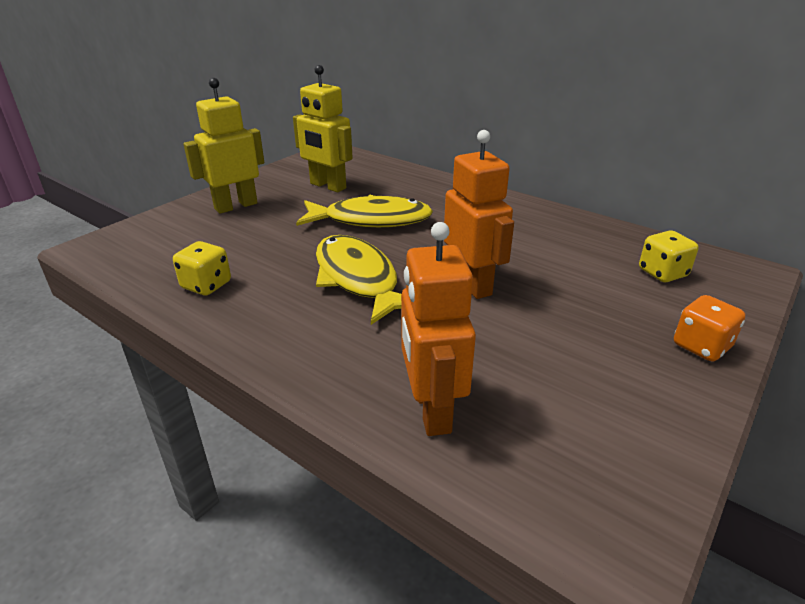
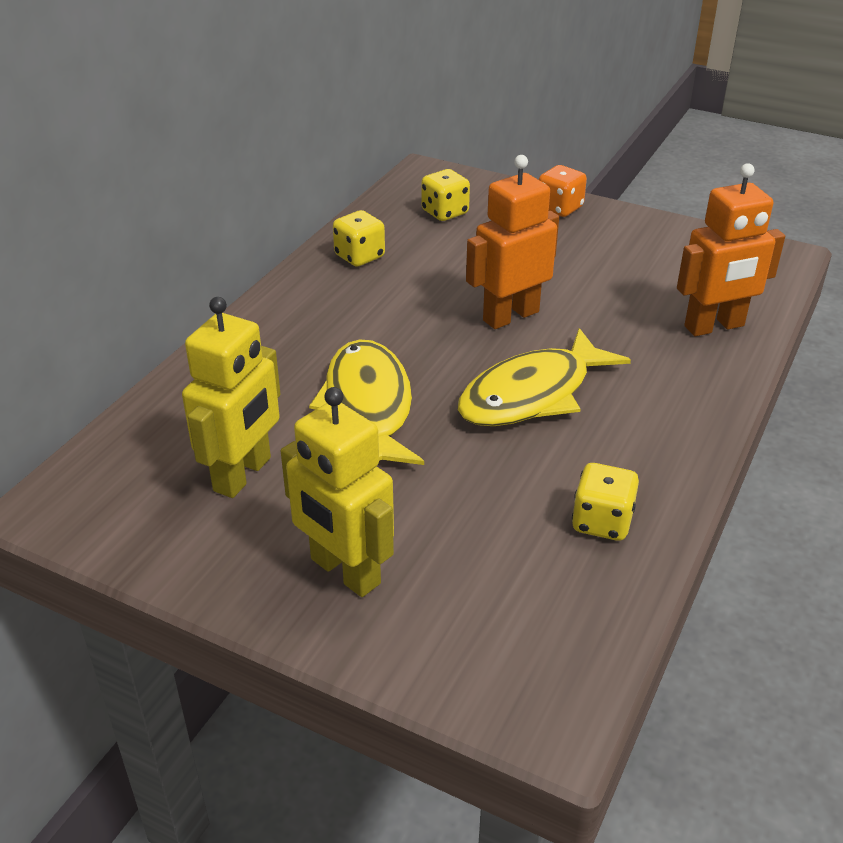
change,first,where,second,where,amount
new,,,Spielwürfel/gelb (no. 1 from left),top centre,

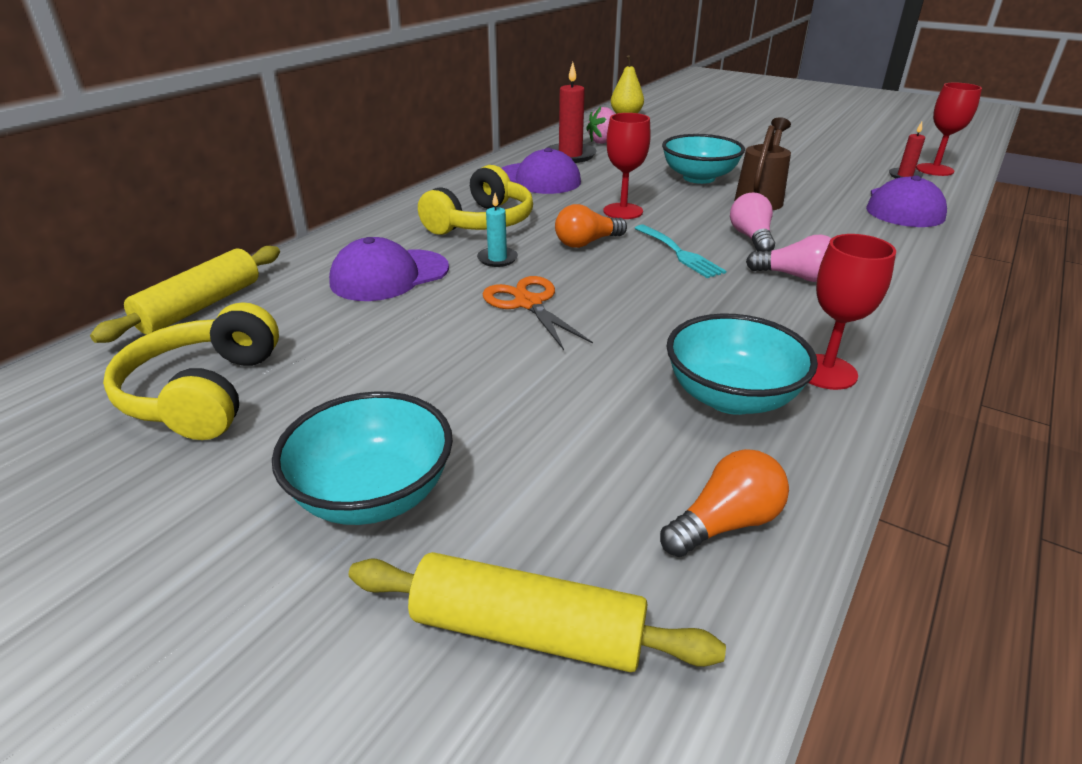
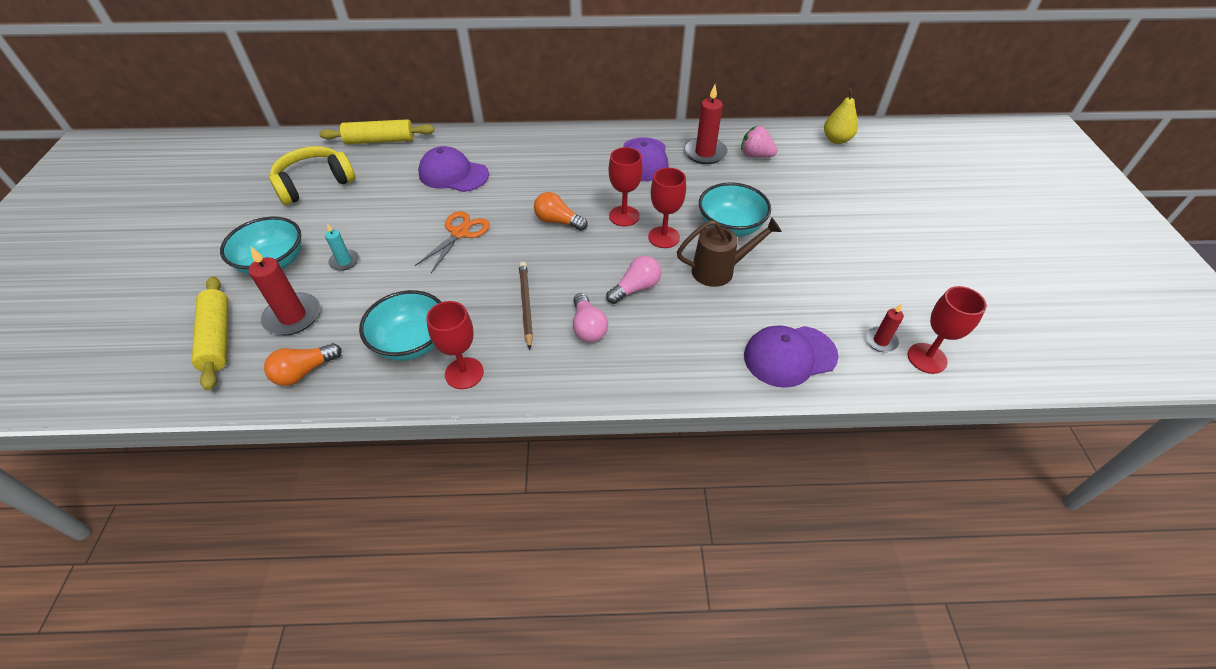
change,first,where,second,where,amount
new,,,Kerze/rot (no. 1 from left),middle left,
rotated,Glühbirne/orange (no. 2 from left in the first image),middle right,Glühbirne/orange (no. 1 from left),middle left,120 degrees clockwise
shifted,Kerze/türkis,top centre,,middle left,
new,,,Bleistift/braun,centre,
new,,,Kelch/rot (no. 3 from left),top centre,
gone,Kopfhörer/gelb (no. 2 from left),top centre,,,
gone,Gabel/türkis,top centre,,,

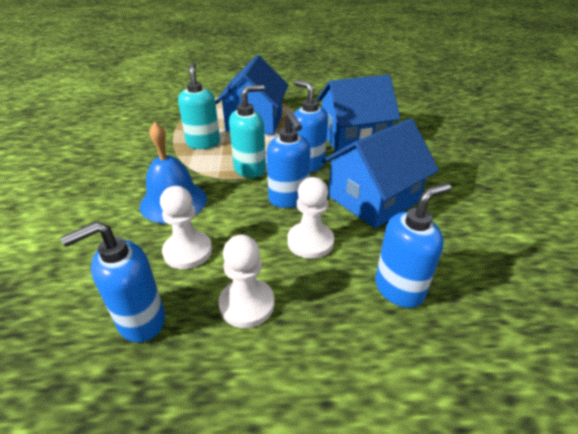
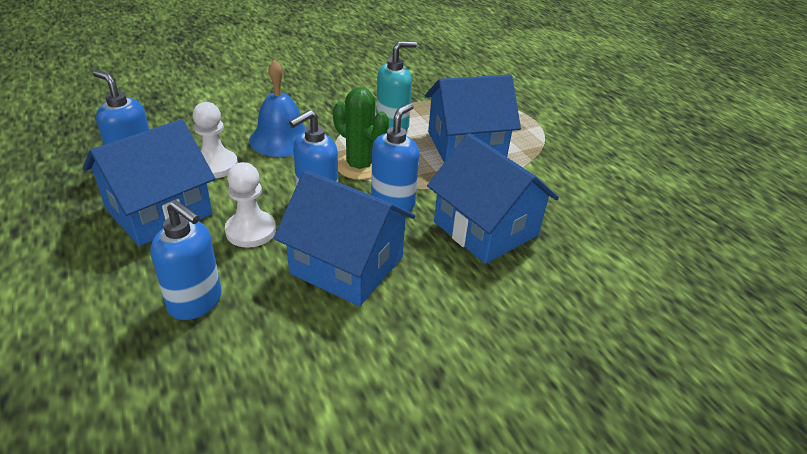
change,first,where,second,where,amount
swapped,Bauer/weiß (no. 2 from left),centre,Haus/blau (no. 1 from left),middle left,
swapped,Seifenspender/türkis (no. 2 from left),top centre,Kaktus/grün,top centre,

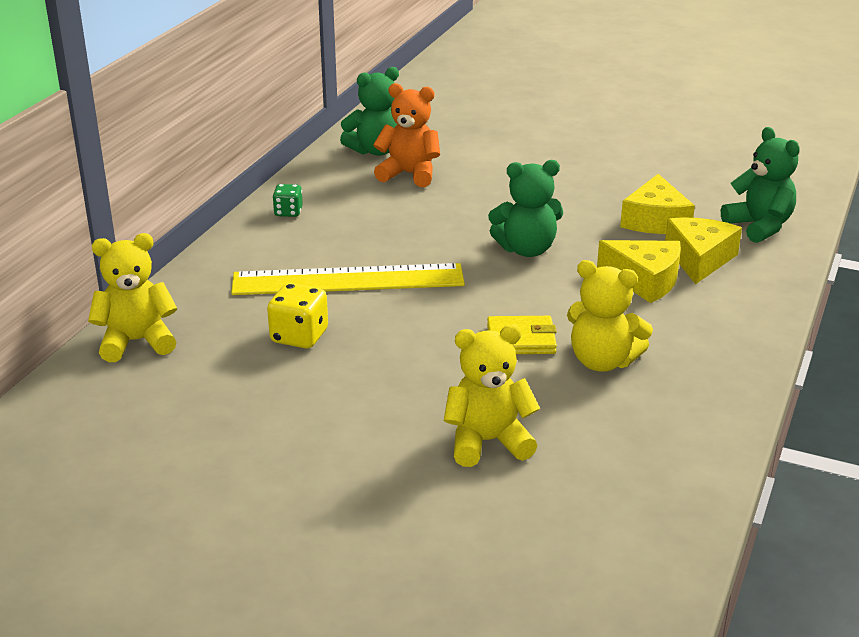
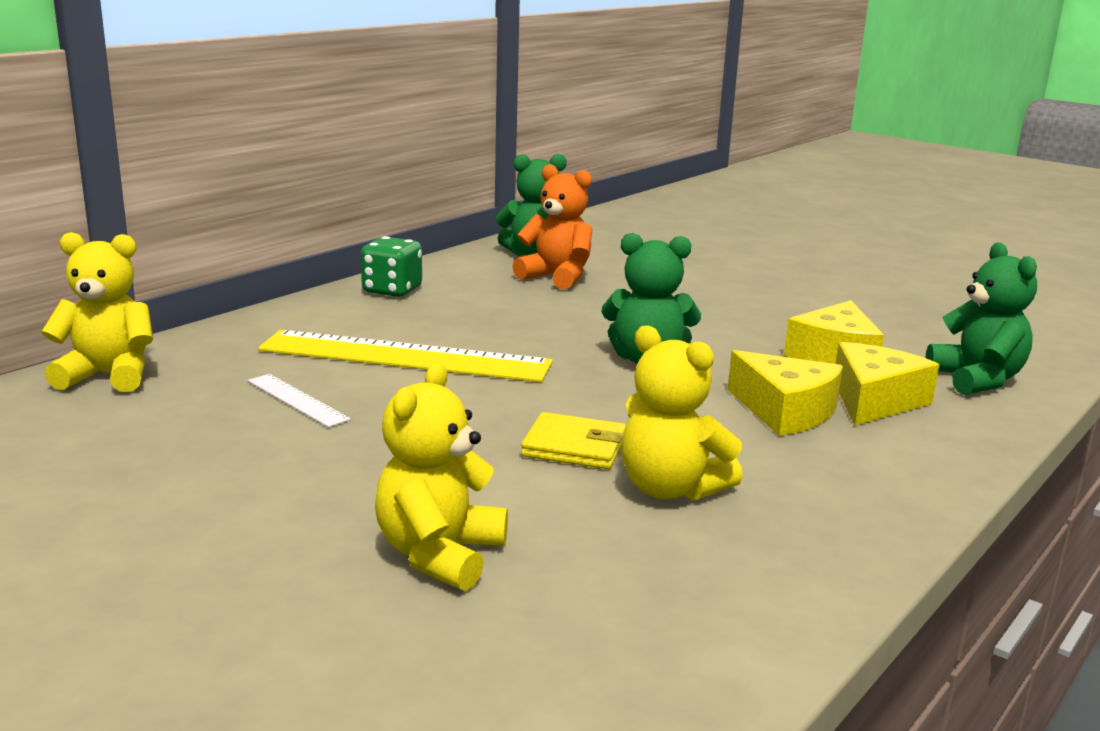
change,first,where,second,where,amount
swapped,Spielwürfel/gelb,centre,Lineal/weiß,middle left,
scaled,Spielwürfel/grün,top centre,,centre,x1.57
rotated,Teddybär/gelb (no. 2 from left),centre,,centre,75 degrees counterclockwise

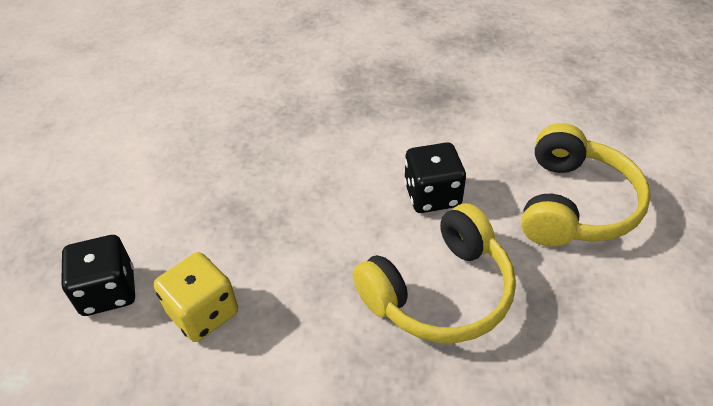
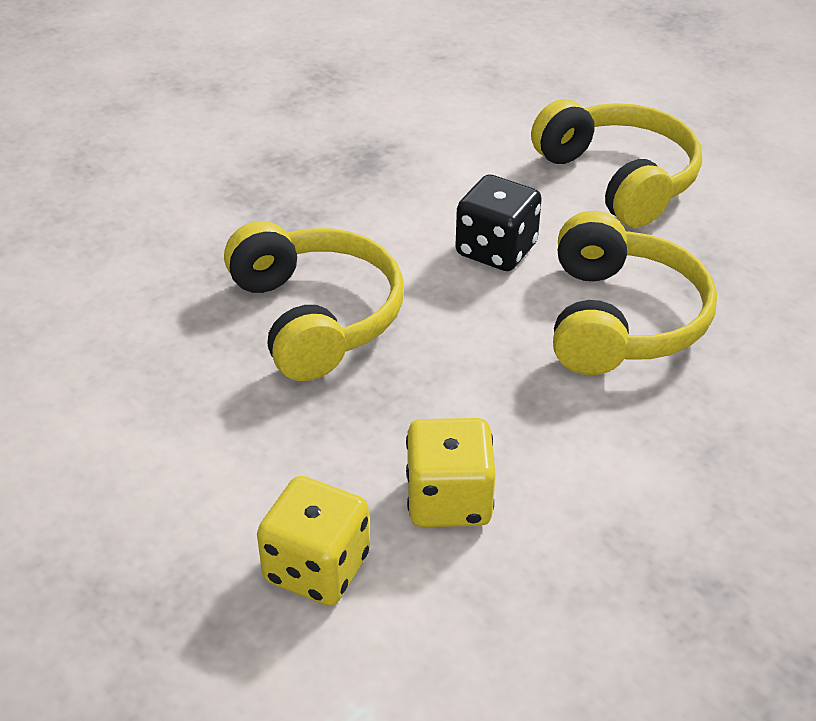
change,first,where,second,where,amount
new,,,Kopfhörer/gelb (no. 1 from left),centre,
repainted,Spielwürfel/schwarz (no. 1 from left),bottom left,Spielwürfel/gelb (no. 1 from left),bottom centre,

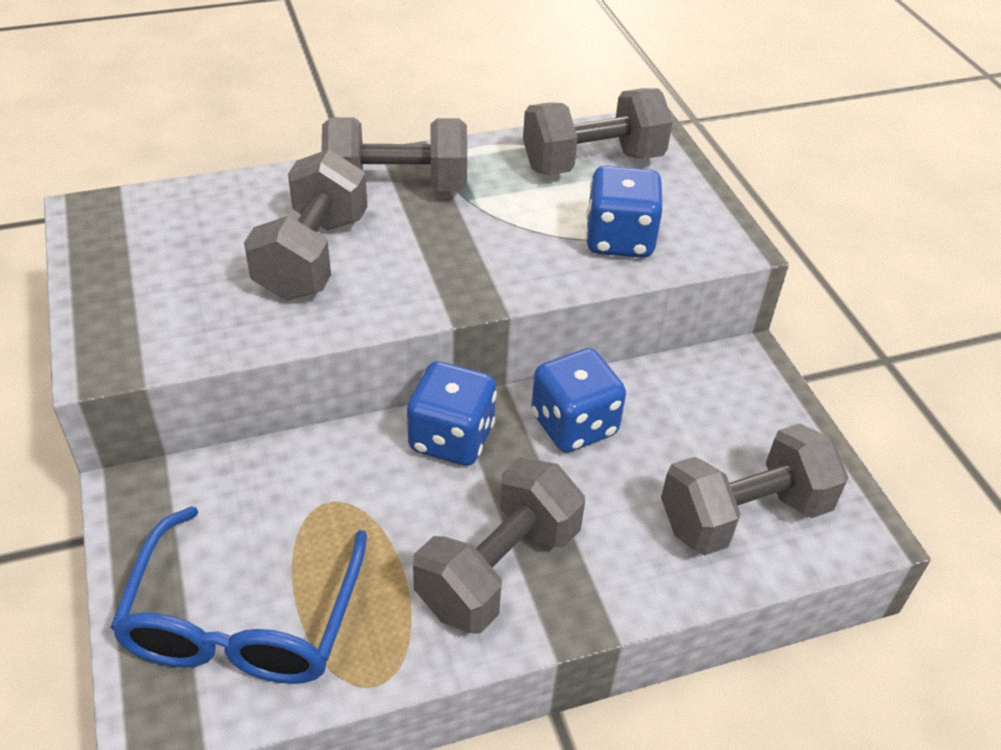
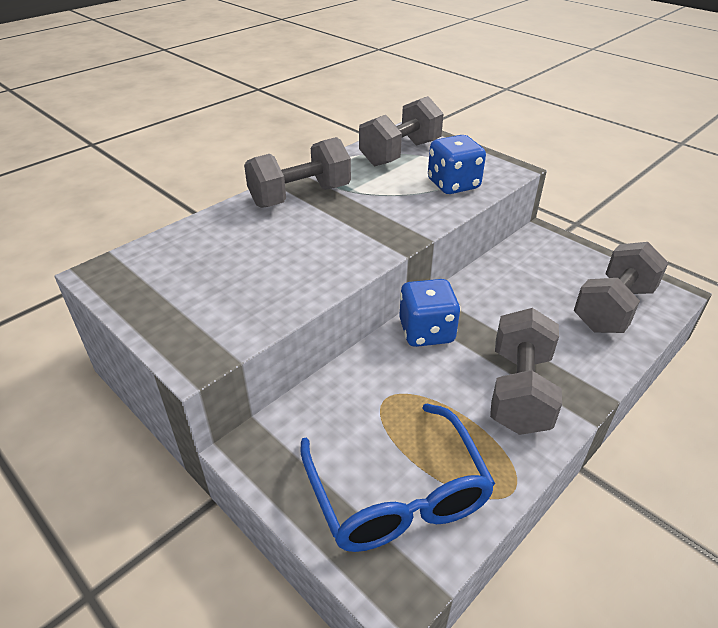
change,first,where,second,where,amount
gone,Hantel/grau (no. 1 from left),top left,,,
gone,Spielwürfel/blau (no. 2 from left),centre,,,

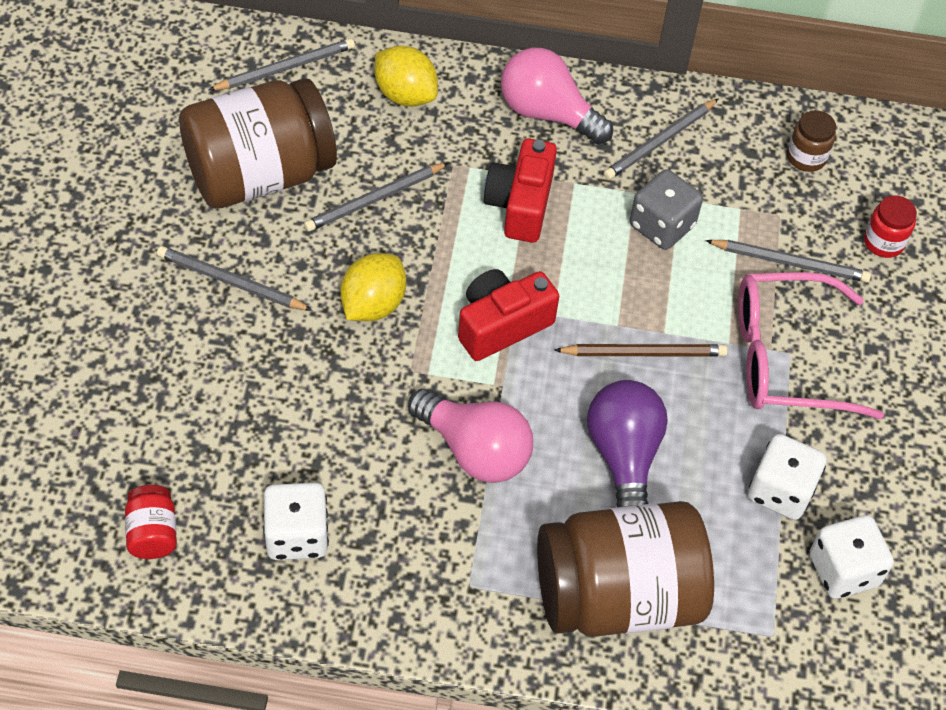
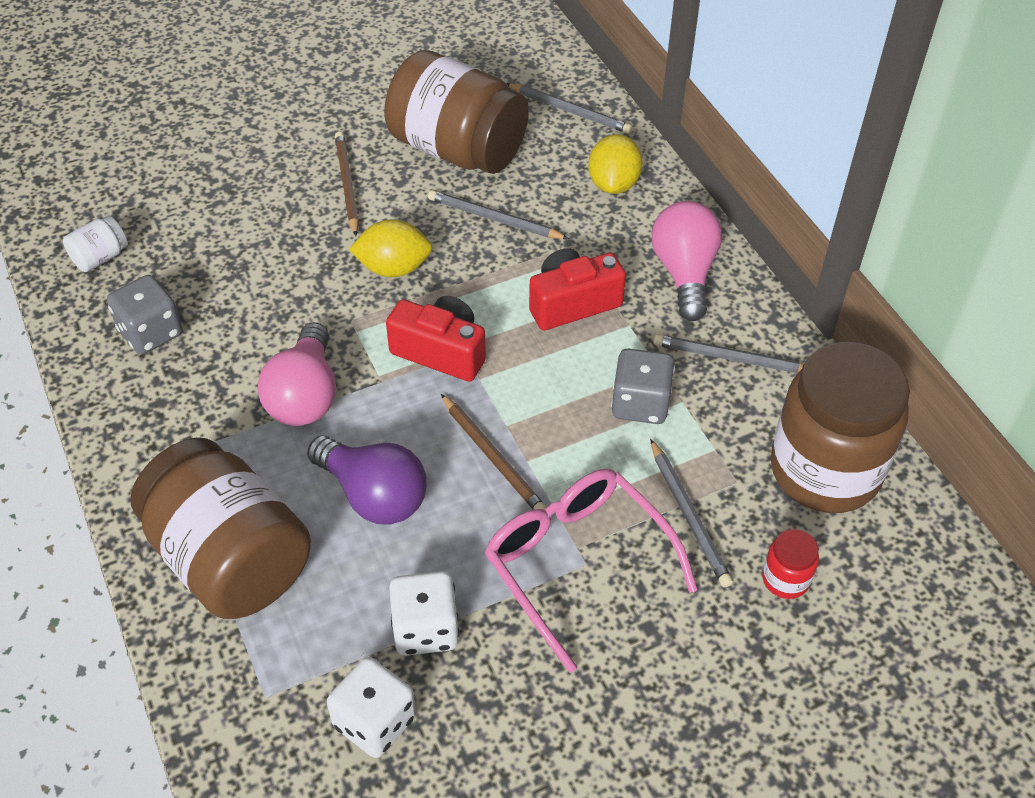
change,first,where,second,where,amount
repainted,Einmachglas/rot (no. 1 from left),bottom left,Einmachglas/weiß,top left,
repainted,Spielwürfel/weiß (no. 1 from left),bottom left,Spielwürfel/grau (no. 1 from left),middle left,
rotated,Glühbirne/lila,centre,,centre,75 degrees clockwise
repainted,Bleistift/grau (no. 1 from left),middle left,Bleistift/braun (no. 1 from left),top centre,
scaled,Einmachglas/braun (no. 3 from left),top right,,middle right,x2.46

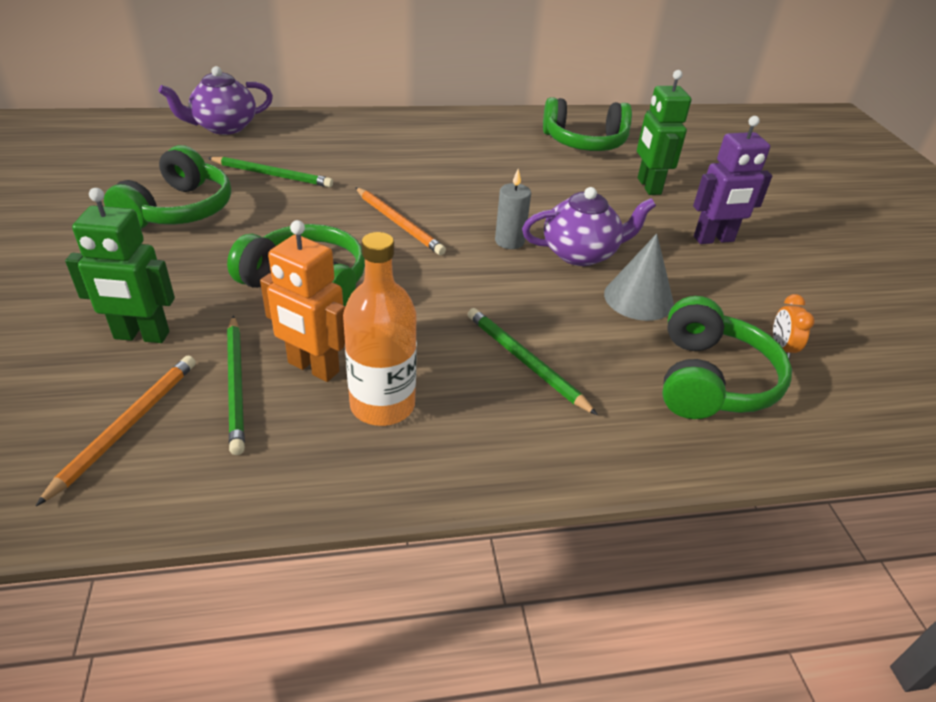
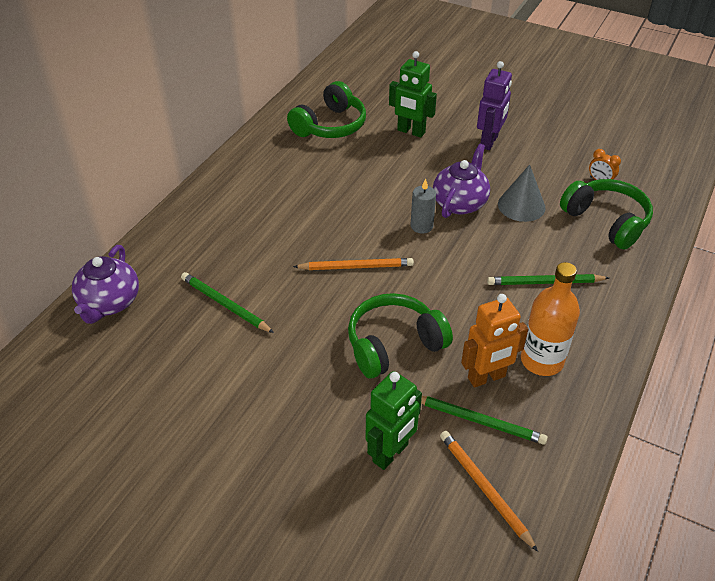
change,first,where,second,where,amount
rotated,Bleistift/grün (no. 2 from left in the first image),top left,Bleistift/grün (no. 1 from left),middle left,105 degrees counterclockwise
gone,Kopfhörer/grün (no. 1 from left),top left,,,

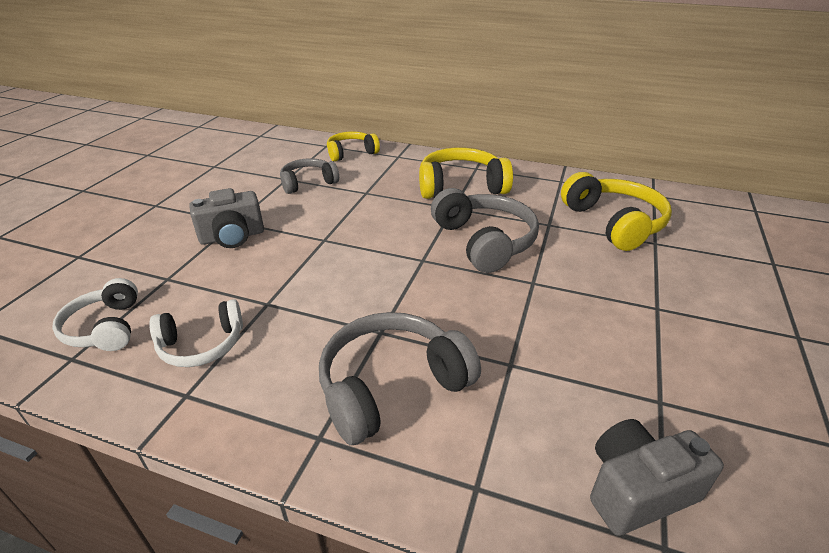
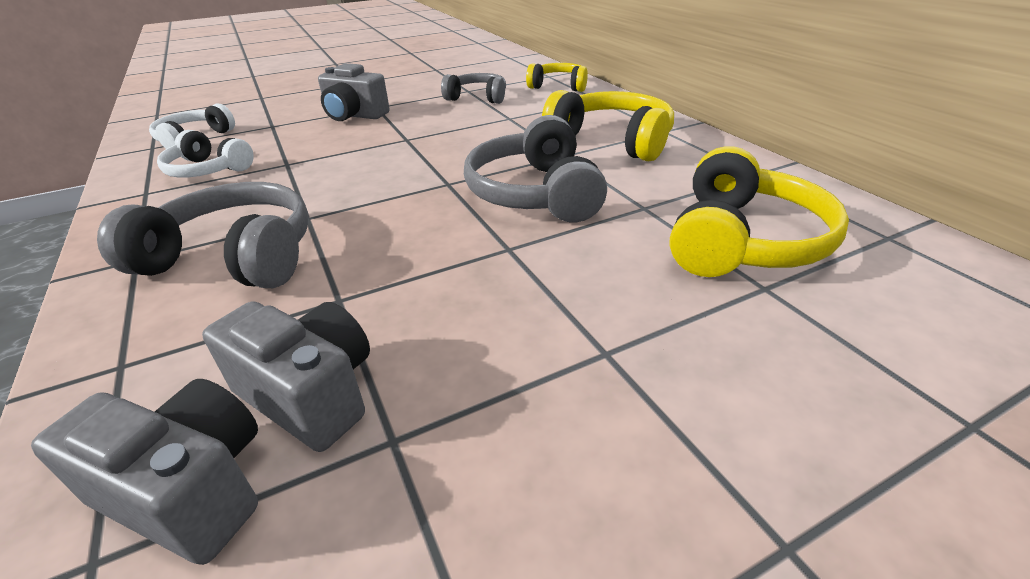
change,first,where,second,where,amount
new,,,Kamera/grau (no. 2 from left),middle left,
rotated,Kopfhörer/grau (no. 3 from left),centre,,top centre,150 degrees clockwise

